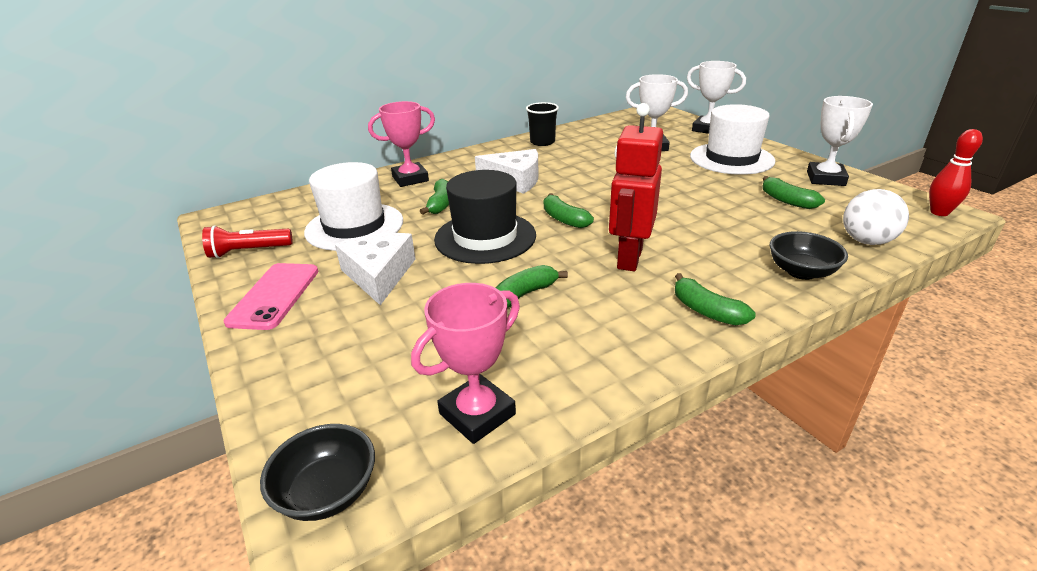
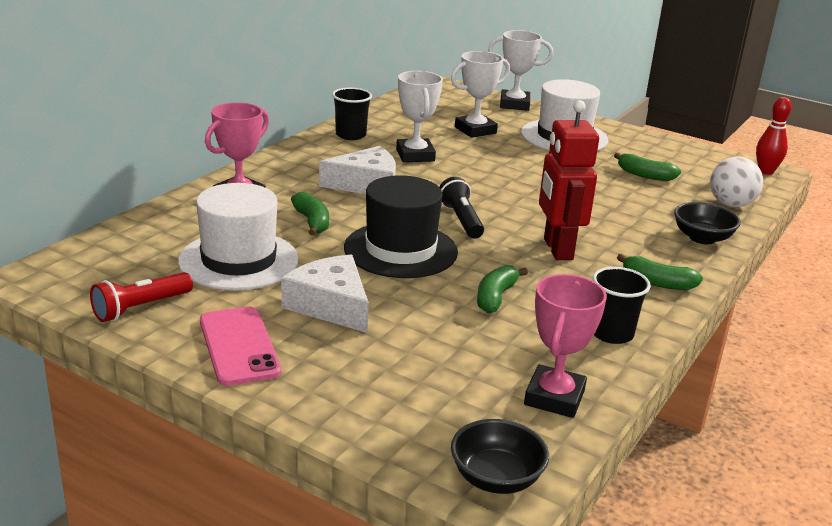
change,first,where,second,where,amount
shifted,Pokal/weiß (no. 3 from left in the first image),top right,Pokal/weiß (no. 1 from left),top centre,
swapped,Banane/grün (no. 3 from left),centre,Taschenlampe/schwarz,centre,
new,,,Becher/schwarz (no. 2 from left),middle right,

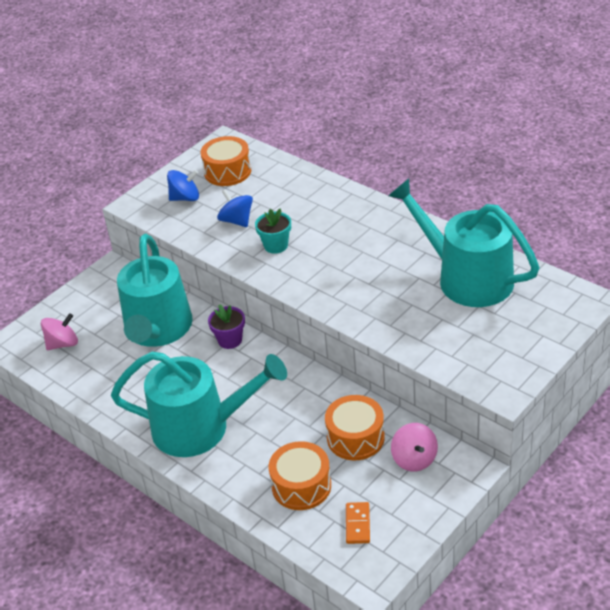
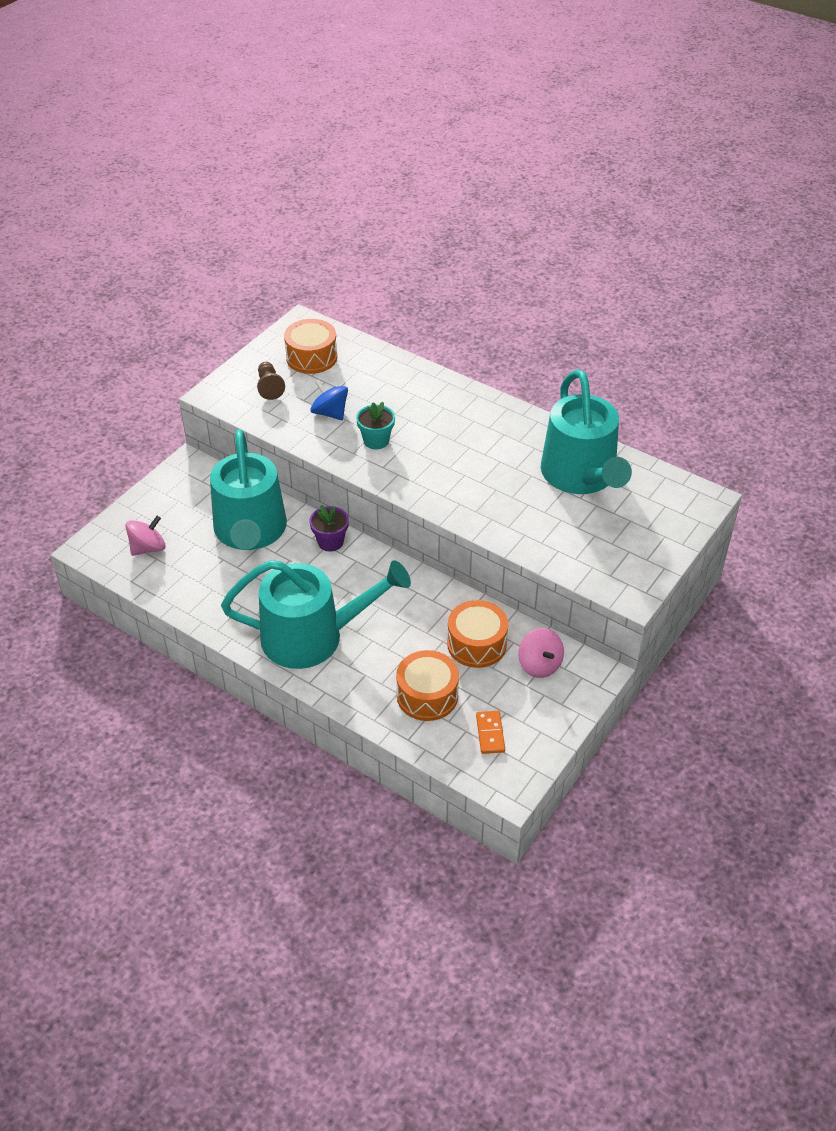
change,first,where,second,where,amount
swapped,Kreisel/blau (no. 1 from left),top left,Bauer/braun,middle left,
rotated,Gießkanne/türkis (no. 3 from left),middle right,,middle right,135 degrees counterclockwise

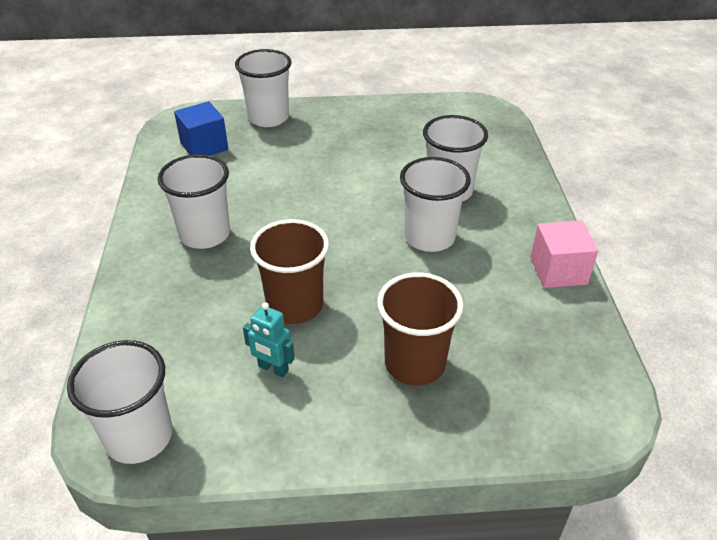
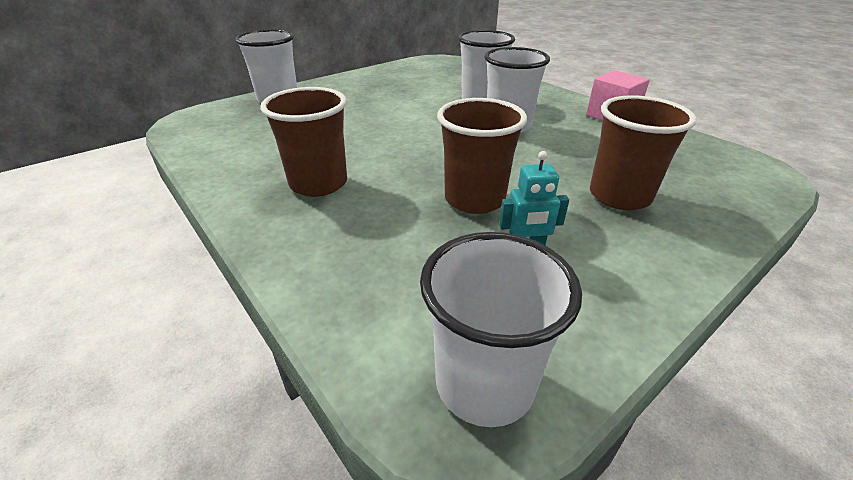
change,first,where,second,where,amount
repainted,Becher/weiß (no. 2 from left),middle left,Becher/braun (no. 1 from left),top centre,
gone,Kubus/blau,top left,,,

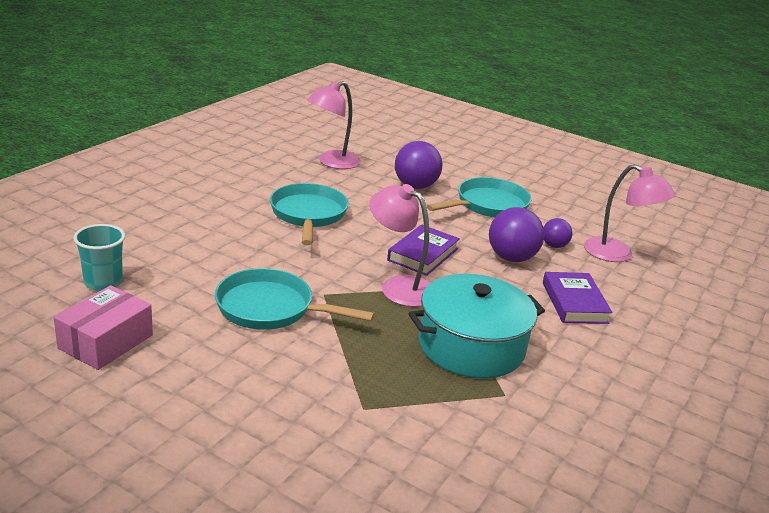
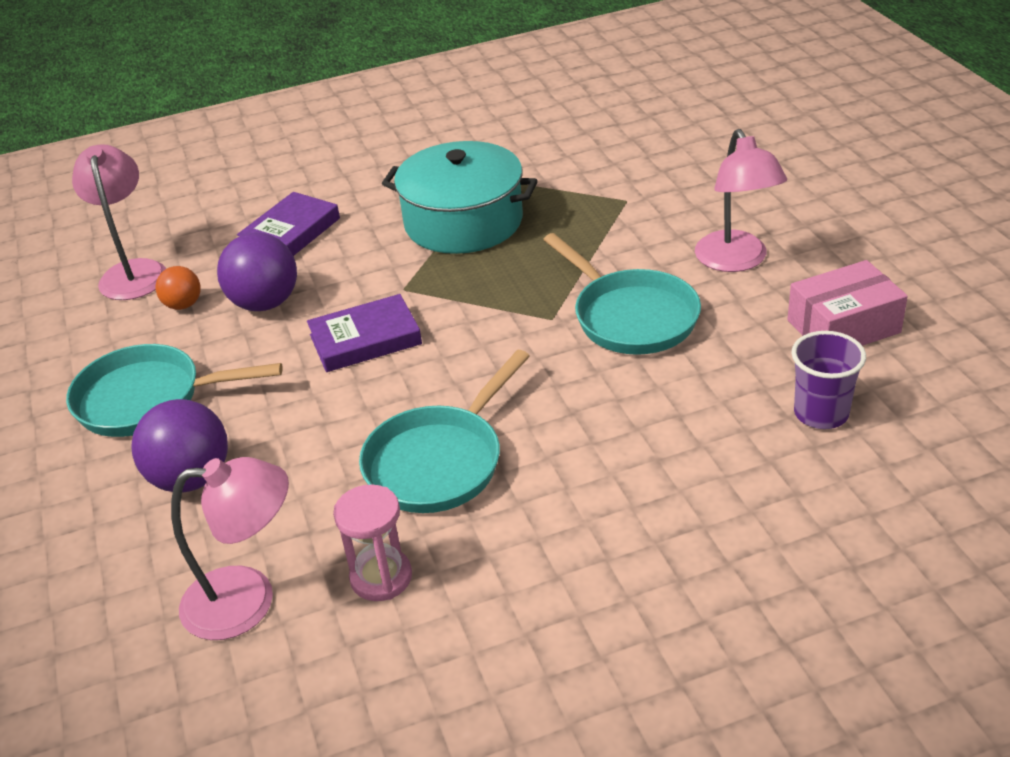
change,first,where,second,where,amount
repainted,Ball/lila (no. 3 from left),middle right,Ball/orange,middle left,
new,,,Sanduhr/rosa,bottom centre,
shifted,Lampe/rosa (no. 2 from left in the first image),centre,Lampe/rosa (no. 3 from left),top right,
repainted,Becher/türkis,middle left,Becher/lila,middle right,

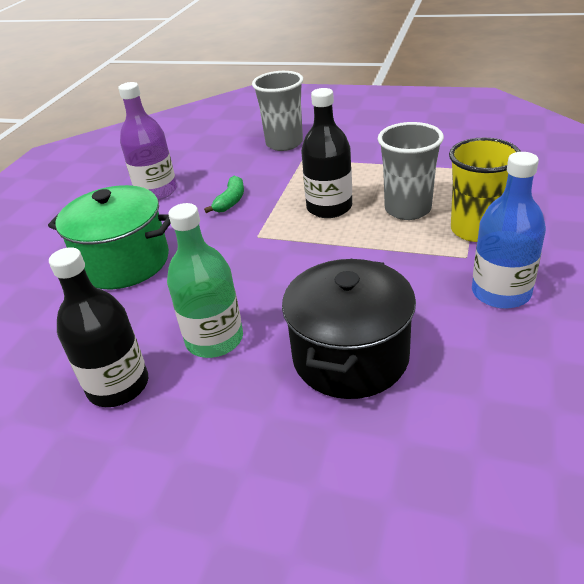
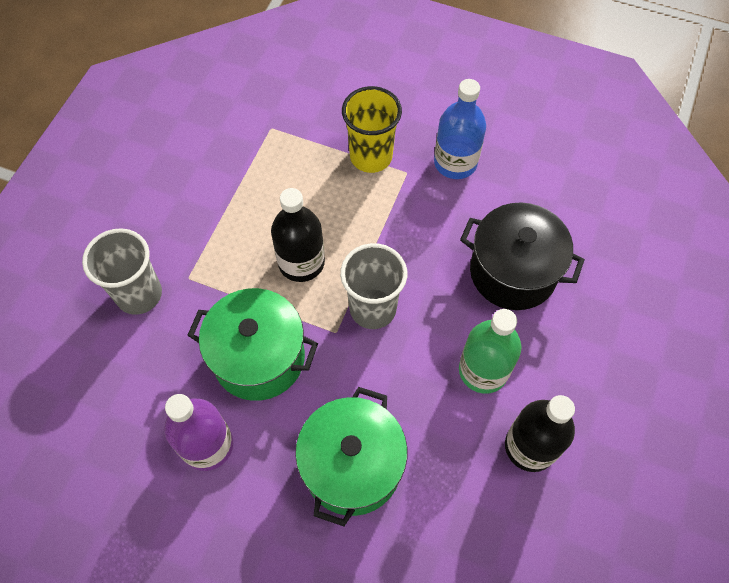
change,first,where,second,where,amount
swapped,Banane/grün,top centre,Kochtopf/grün (no. 1 from left),centre,
shifted,Becher/grau (no. 2 from left),top right,,centre,

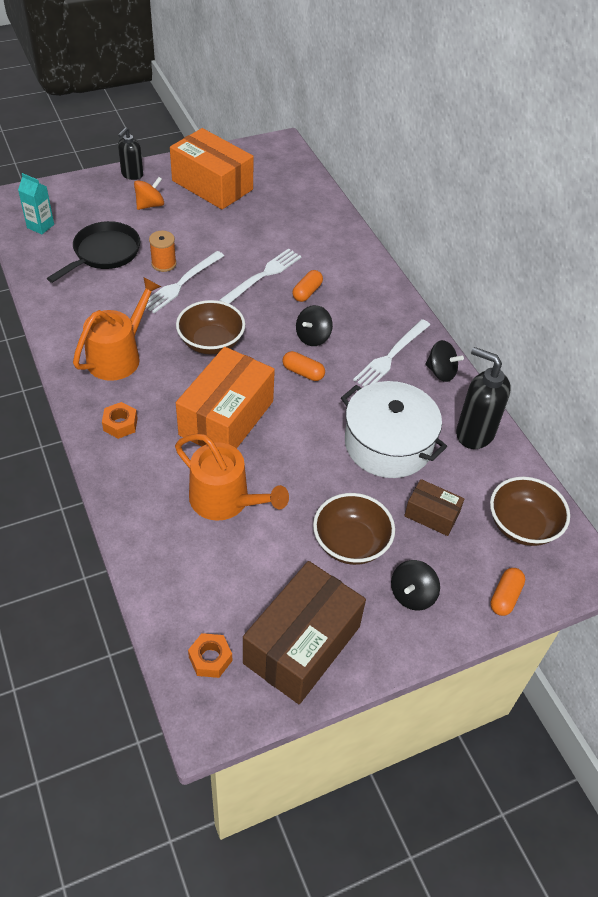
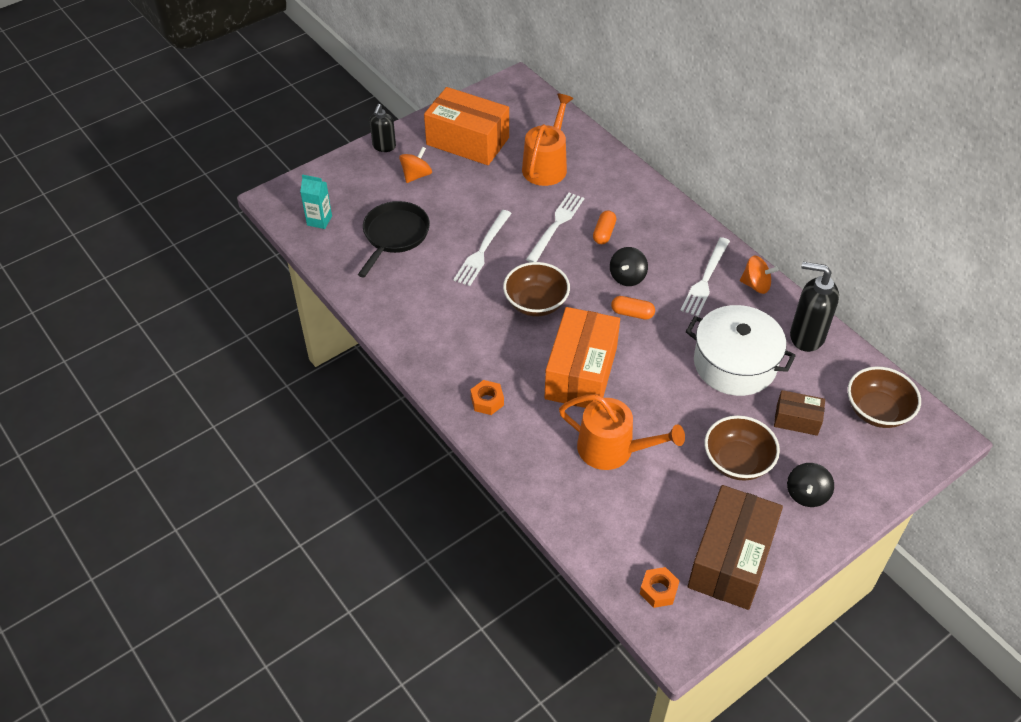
change,first,where,second,where,amount
shifted,Gießkanne/orange (no. 1 from left),middle left,,top centre,
repainted,Kreisel/schwarz (no. 3 from left),middle right,Kreisel/orange (no. 2 from left),middle right,
gone,Garnrolle/orange,top left,,,
gone,Kapsel/orange (no. 3 from left),middle right,,,

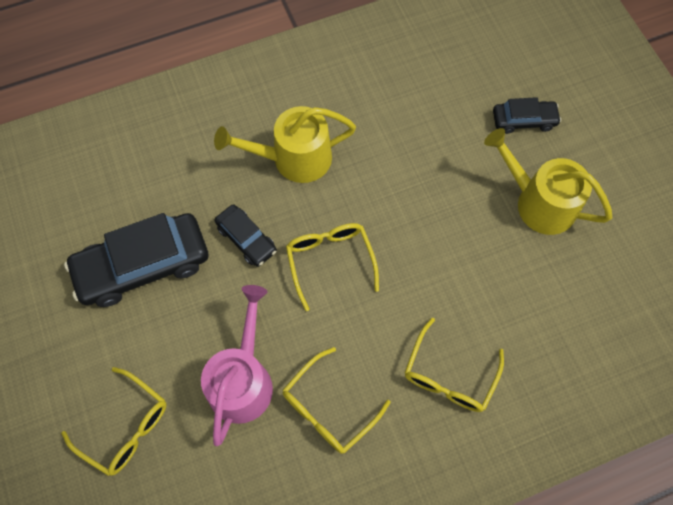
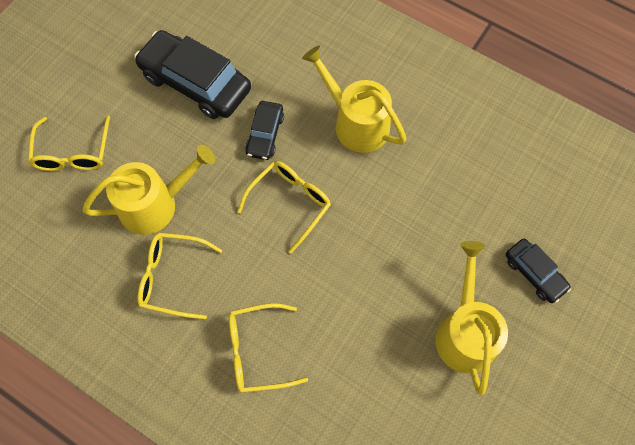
change,first,where,second,where,amount
repainted,Gießkanne/rosa,bottom centre,Gießkanne/gelb (no. 1 from left),middle left,

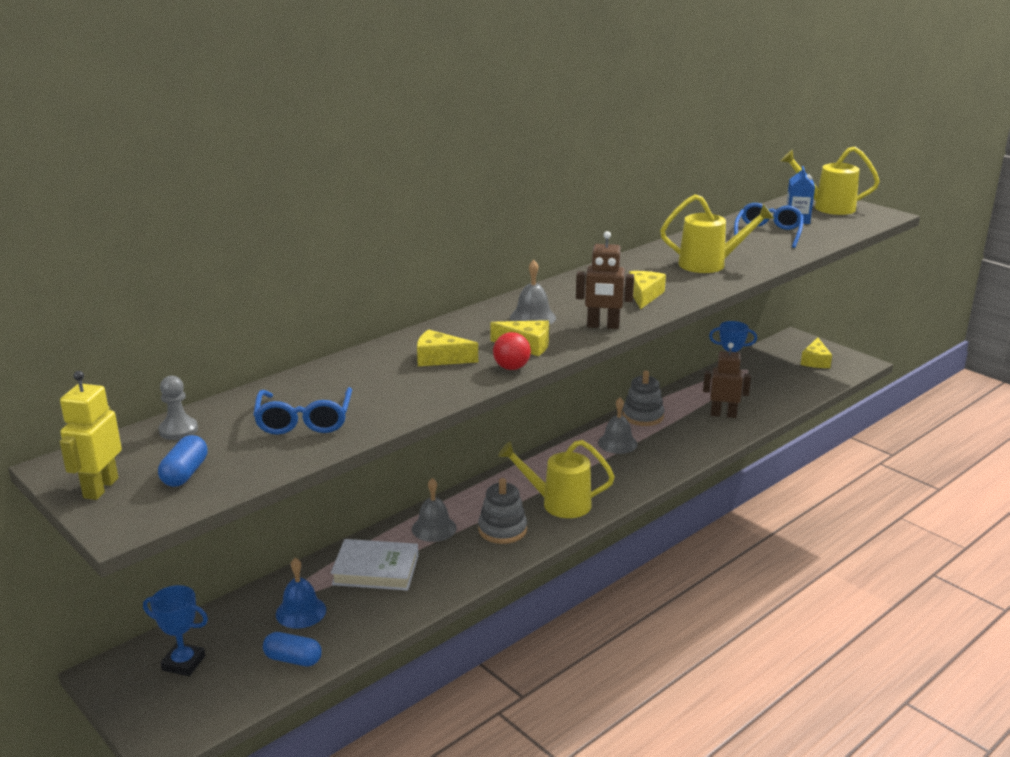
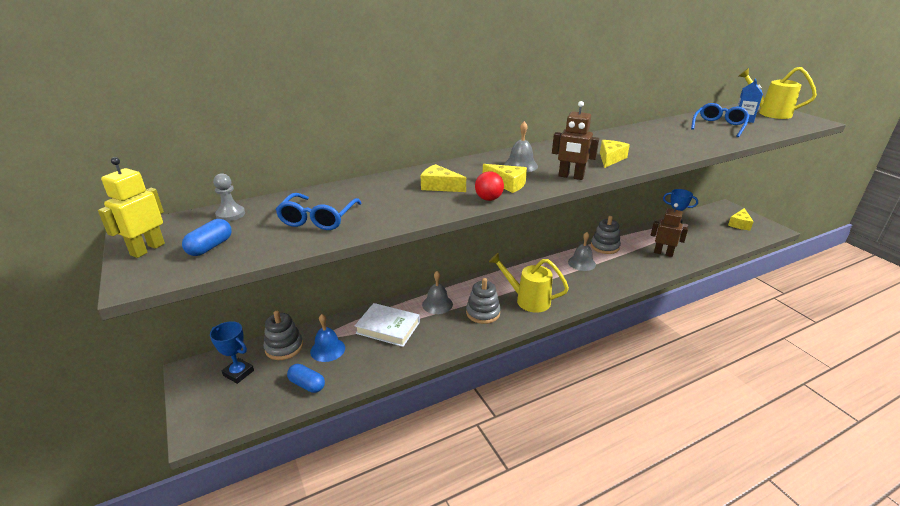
change,first,where,second,where,amount
new,,,Stapelspielzeug/grau (no. 1 from left),middle left,
gone,Gießkanne/gelb (no. 2 from left),top right,,,

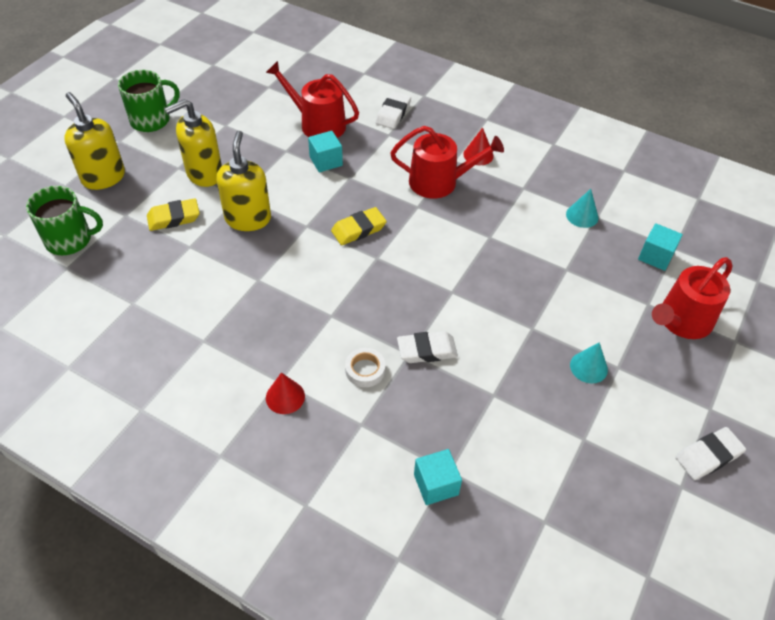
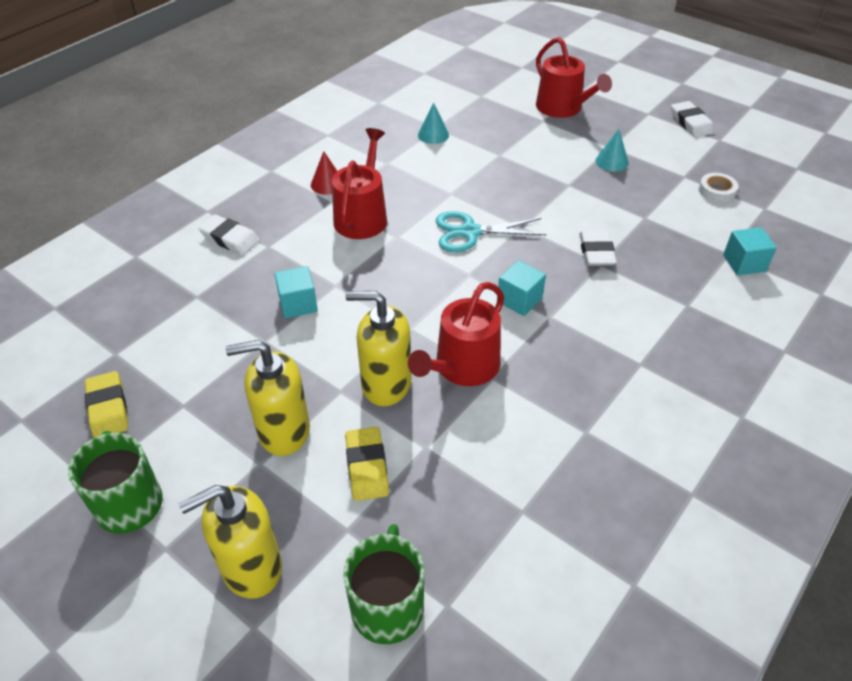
change,first,where,second,where,amount
shifted,Radiergummi/gelb (no. 2 from left in the first image),centre,Radiergummi/gelb (no. 1 from left),middle left,
rotated,Seifenspender/gelb (no. 2 from left),top left,,middle left,105 degrees clockwise
shifted,Gießkanne/rot (no. 1 from left in the first image),top centre,Gießkanne/rot (no. 2 from left),centre,
new,,,Schere/türkis,centre,
shifted,Kubus/türkis (no. 3 from left in the first image),middle right,Kubus/türkis (no. 2 from left),centre,
shifted,Klebeband/weiß,centre,,top right,
gone,Kegel/rot (no. 1 from left),centre,,,

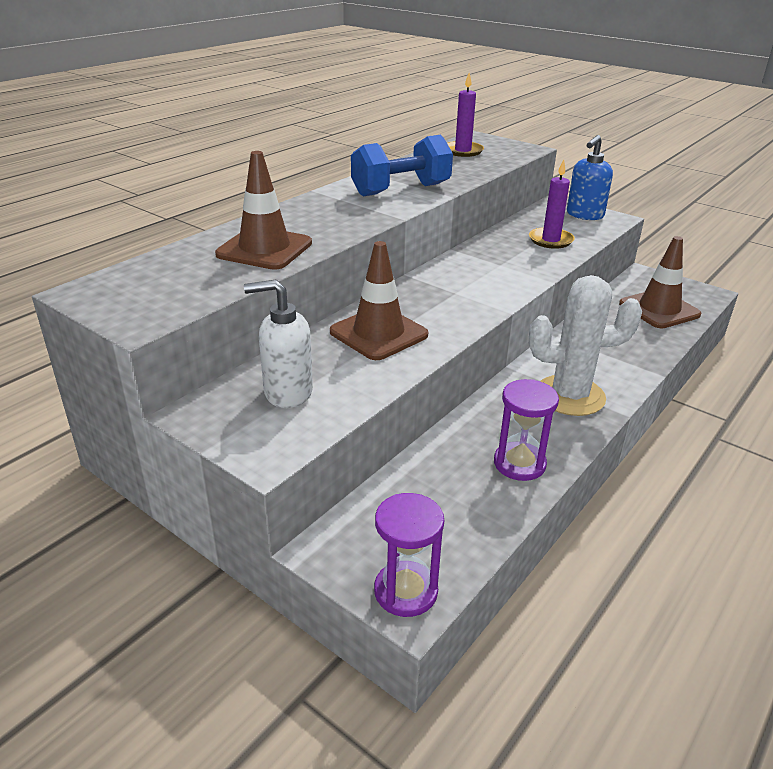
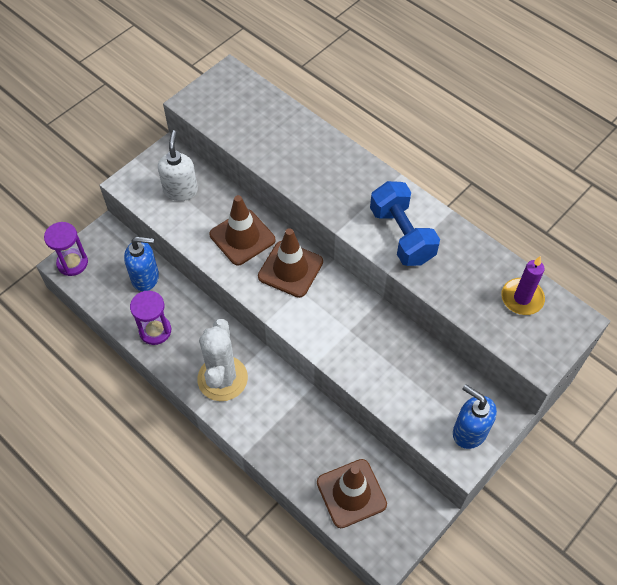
change,first,where,second,where,amount
new,,,Seifenspender/blau (no. 1 from left),middle left,
shifted,Leitkegel/braun (no. 1 from left in the first image),top centre,Leitkegel/braun (no. 2 from left),centre,
gone,Kerze/lila (no. 2 from left),top right,,,

